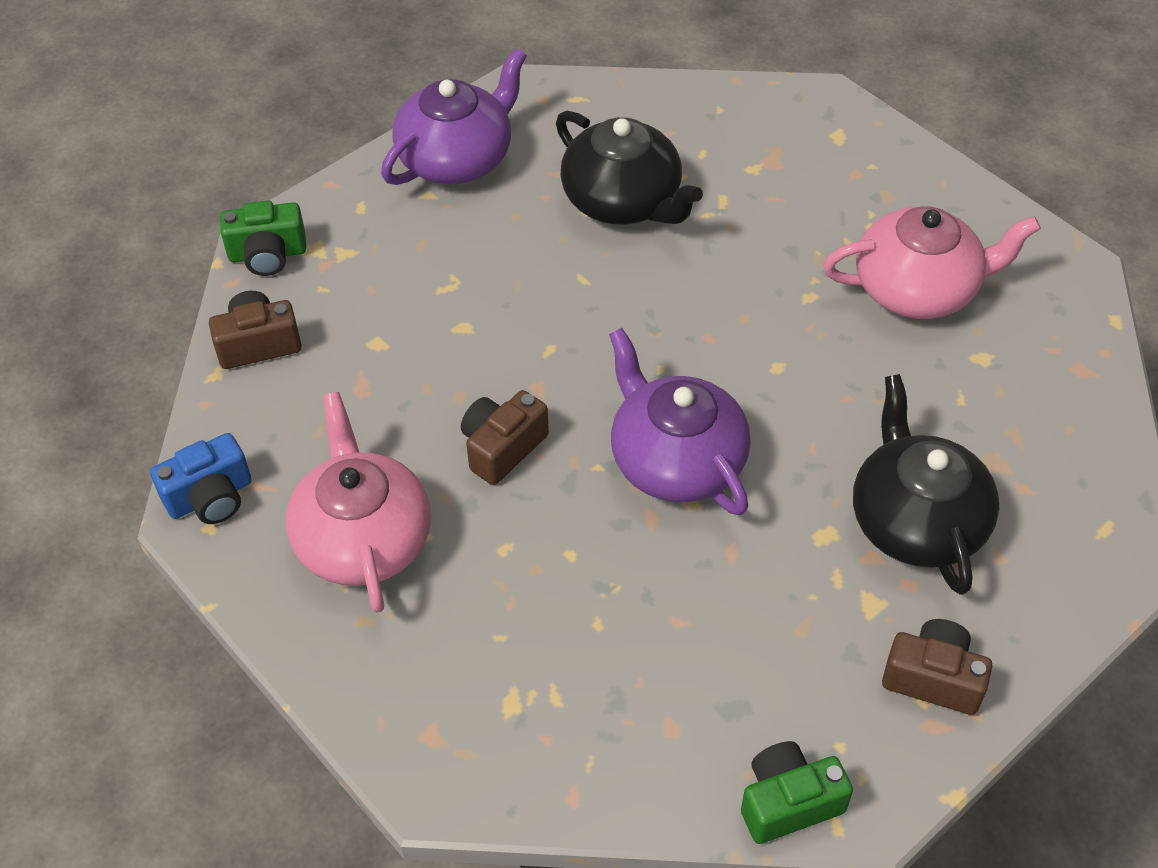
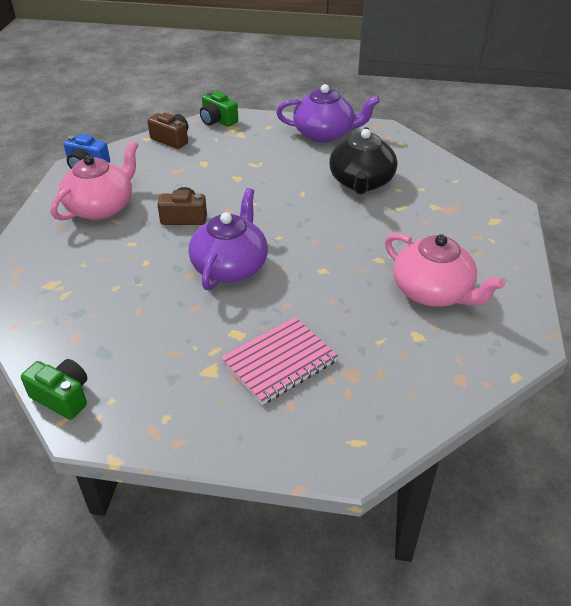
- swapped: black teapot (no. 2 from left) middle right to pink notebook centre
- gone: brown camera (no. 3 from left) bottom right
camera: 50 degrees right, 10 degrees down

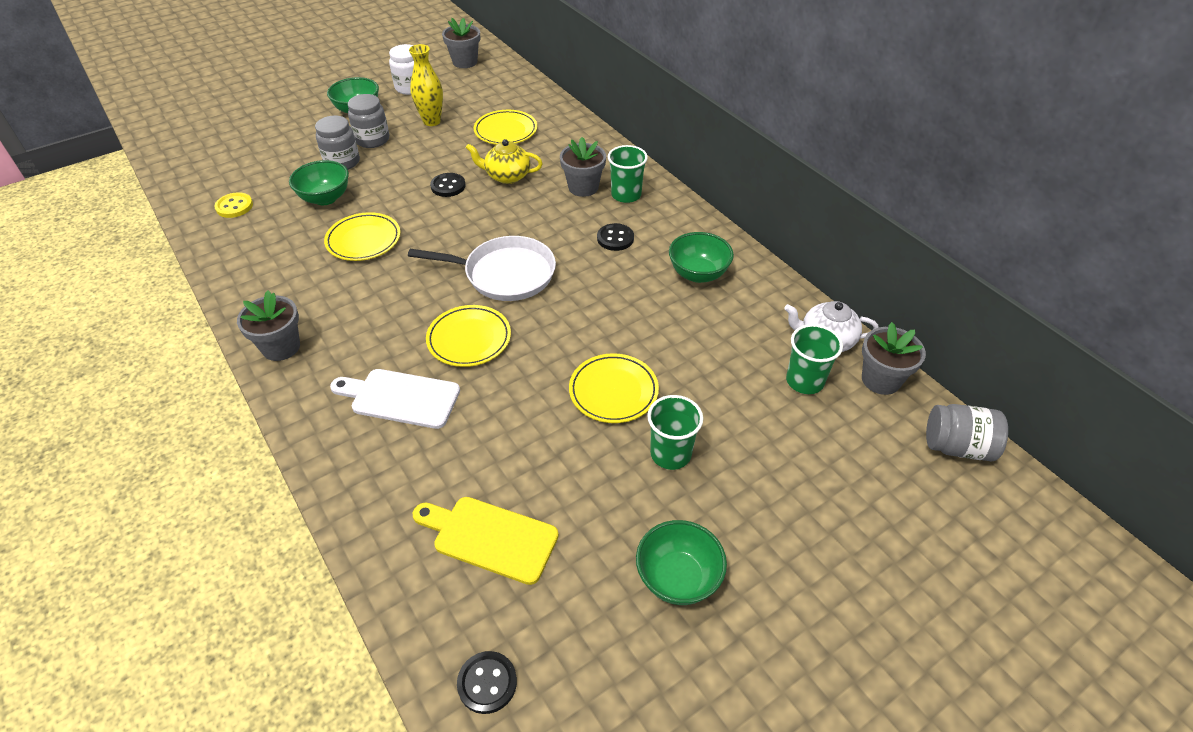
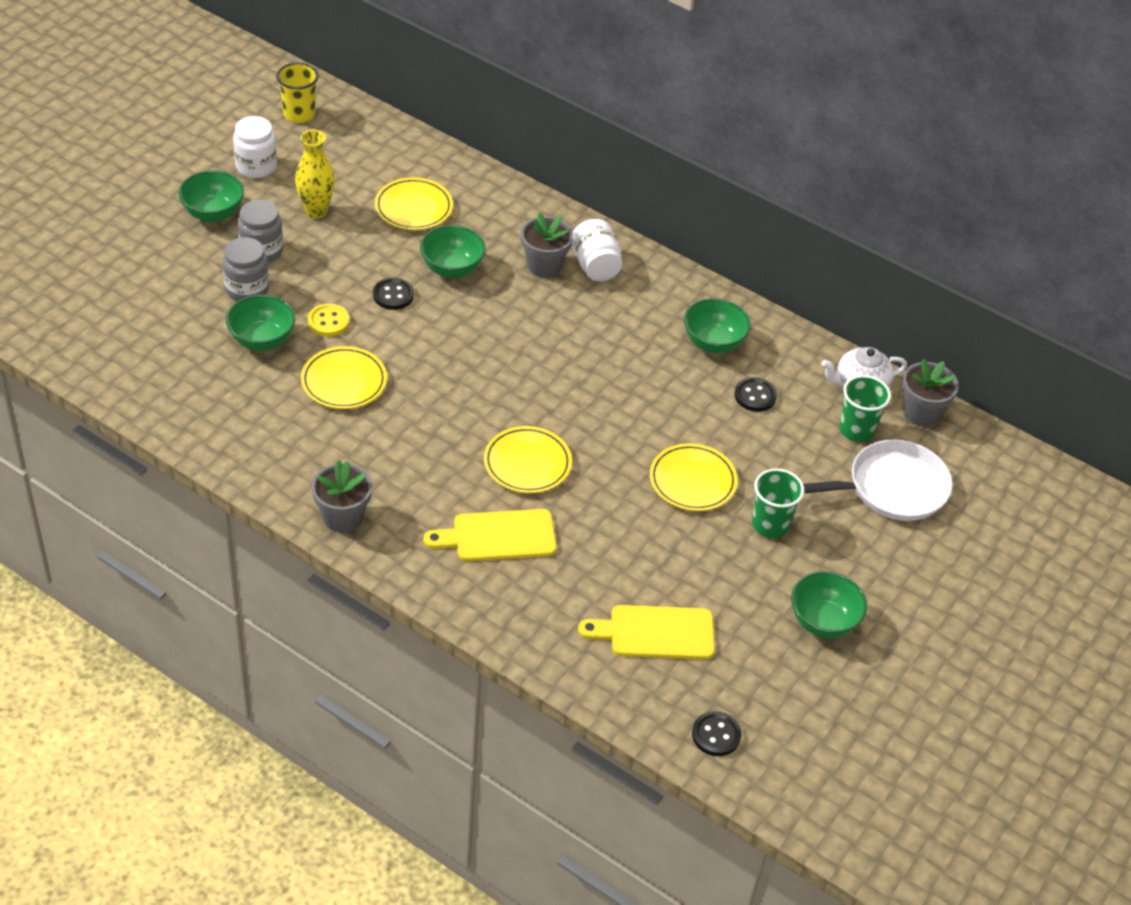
- swapped: grey flower pot (no. 2 from left) top centre to yellow cup top left
- shifted: yellow button top left to middle left
- swapped: yellow teapot top centre to green bowl (no. 3 from left) top centre
- repainted: white cutting board middle left to yellow cutting board (no. 1 from left) centre
- swapped: green cup (no. 1 from left) top centre to white jar (no. 2 from left) top centre
- shifted: black button (no. 3 from left) top centre to middle right
- shifted: white pan centre to middle right
- gone: grey jar (no. 3 from left) middle right
camera: 25 degrees left, 0 degrees up

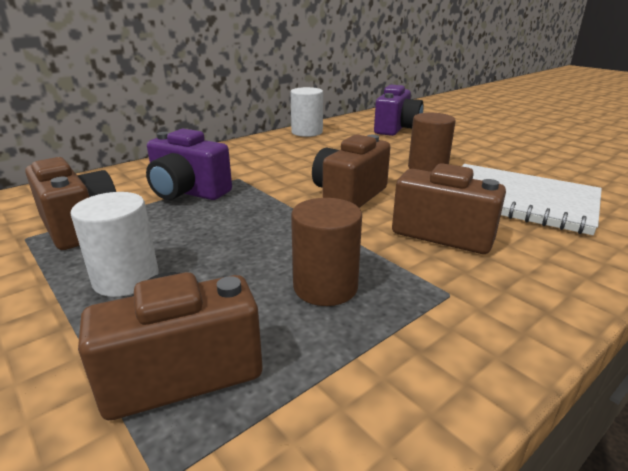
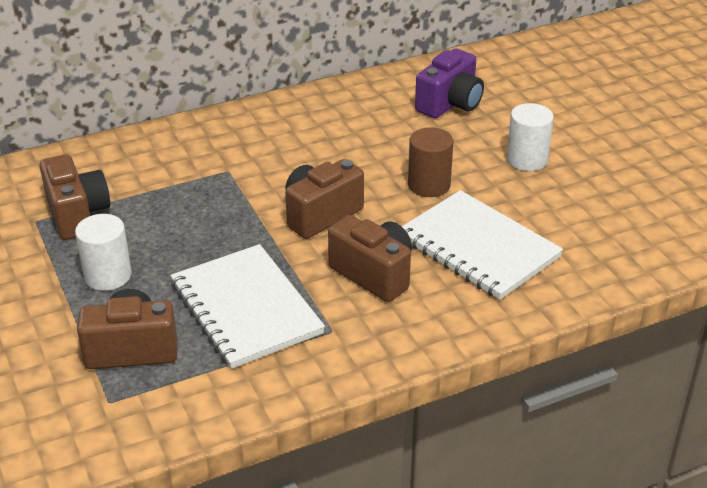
- swapped: brown cylinder (no. 1 from left) centre to white notebook (no. 1 from left) centre
- shifted: white cylinder (no. 2 from left) top centre to top right
- gone: purple camera (no. 1 from left) middle left
camera: 15 degrees right, 10 degrees up

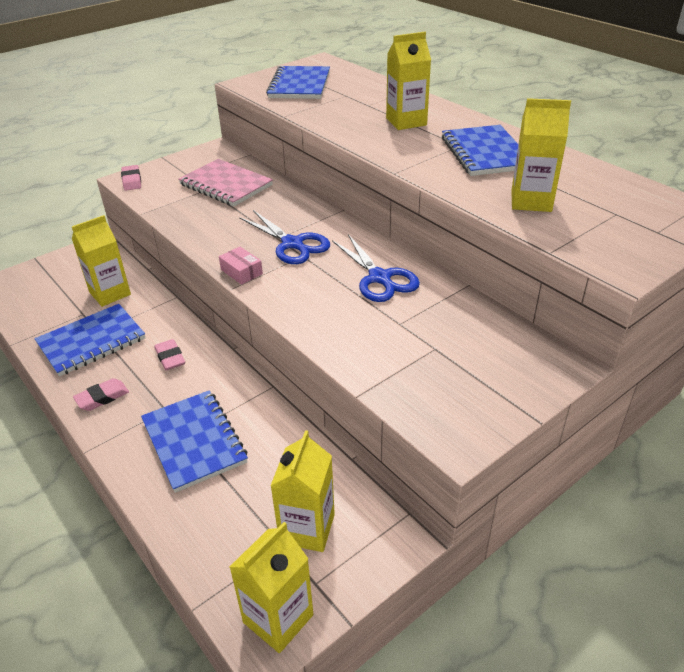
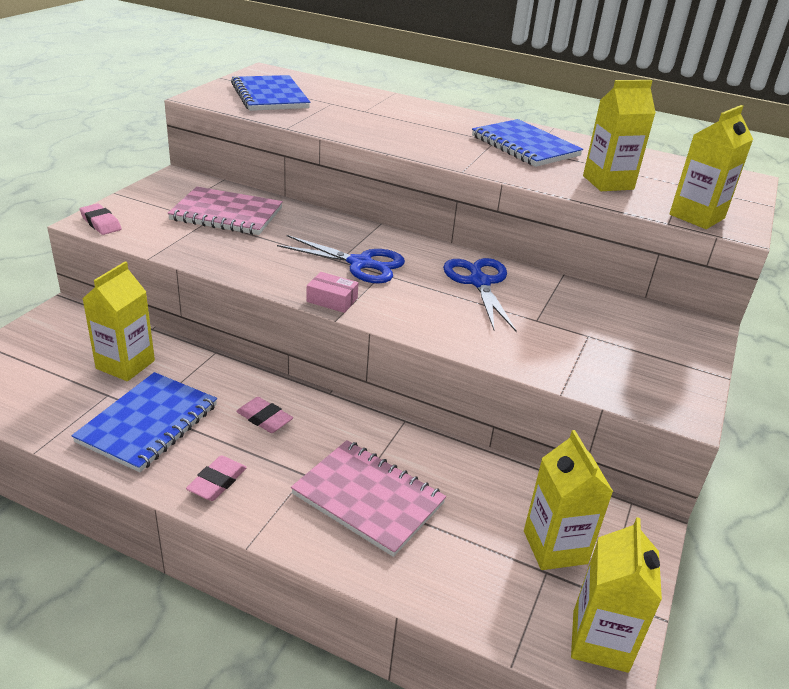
- repainted: blue notebook (no. 2 from left) middle left to pink notebook (no. 2 from left) bottom centre
- rotated: blue scissors (no. 2 from left) centre = centre 135 degrees counterclockwise
- shifted: yellow carton (no. 4 from left in the first image) top centre to yellow carton (no. 5 from left) top right
camera: 30 degrees left, 5 degrees down

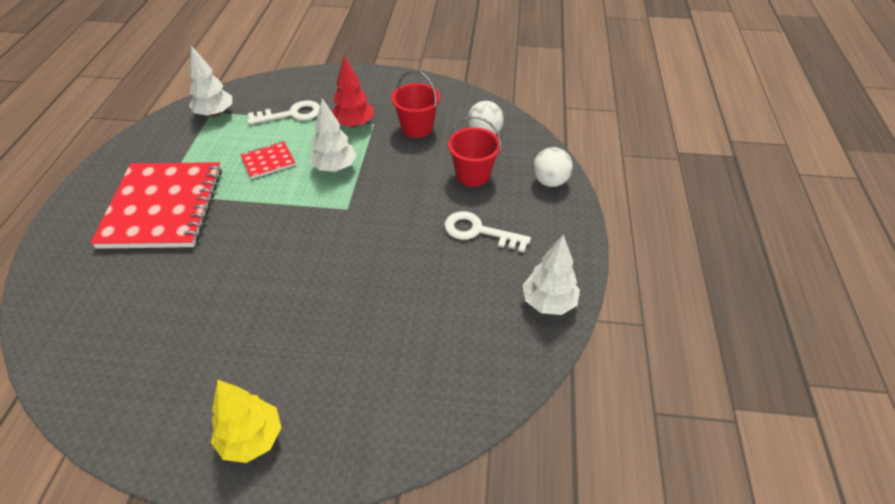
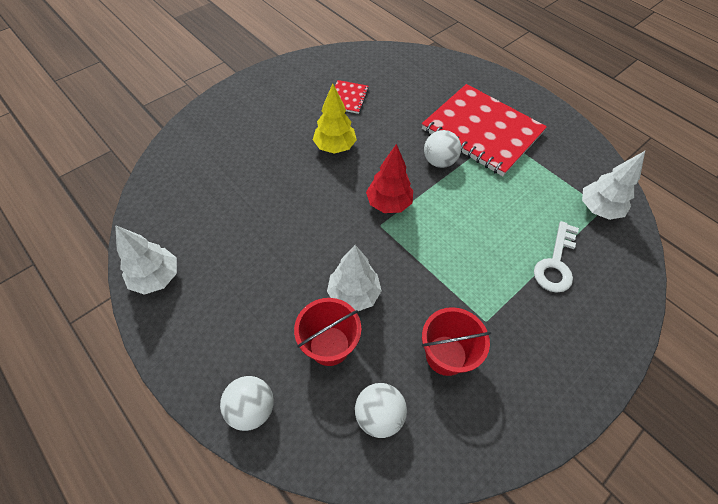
- shifted: yellow tree bottom left to top centre
- shifted: white tree (no. 2 from left) top centre to centre
- shifted: red notebook (no. 2 from left in the first image) top left to red notebook (no. 1 from left) top centre
- shifted: red tree top centre to centre
- new: white ball (no. 3 from left) top centre
- gone: white key (no. 2 from left) centre
camera: 130 degrees right, 10 degrees up

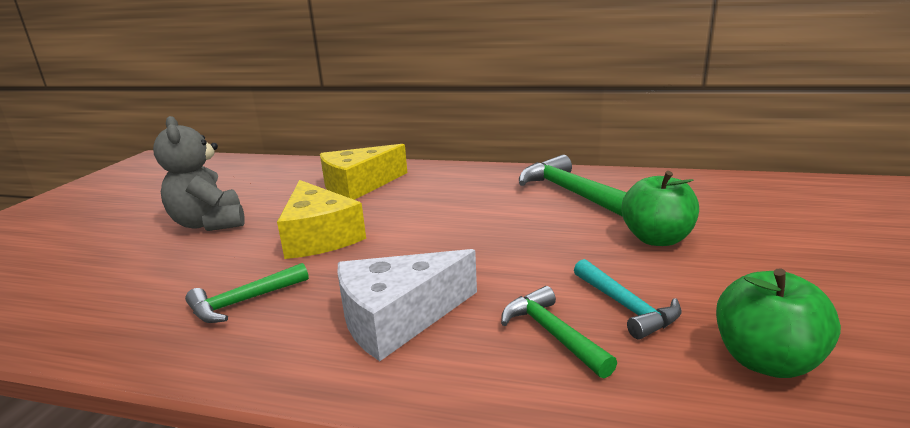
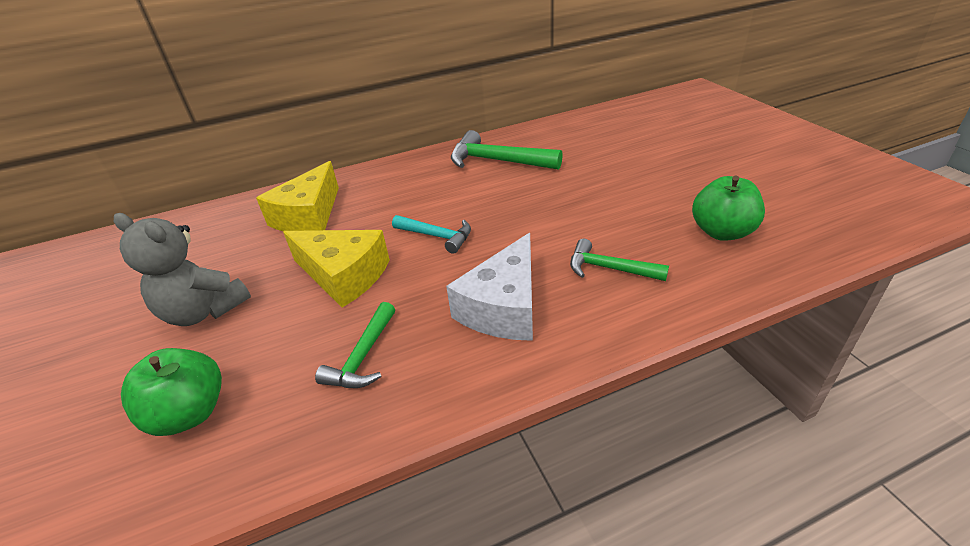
- shifted: green apple (no. 1 from left) middle right to bottom left
- shifted: turquoise hammer bottom right to centre
camera: 35 degrees left, 15 degrees up

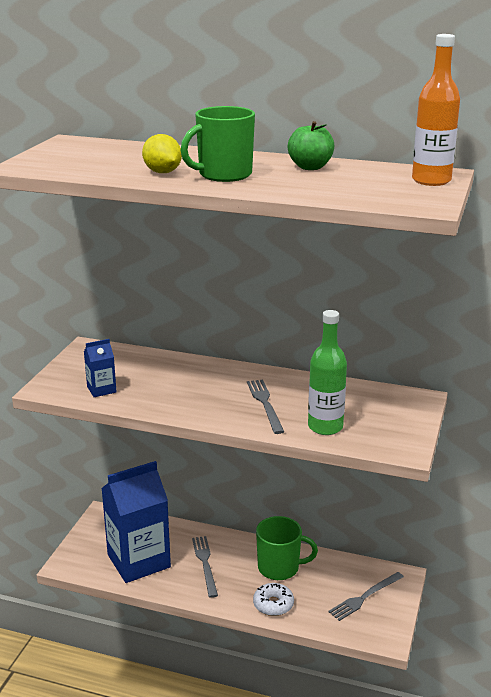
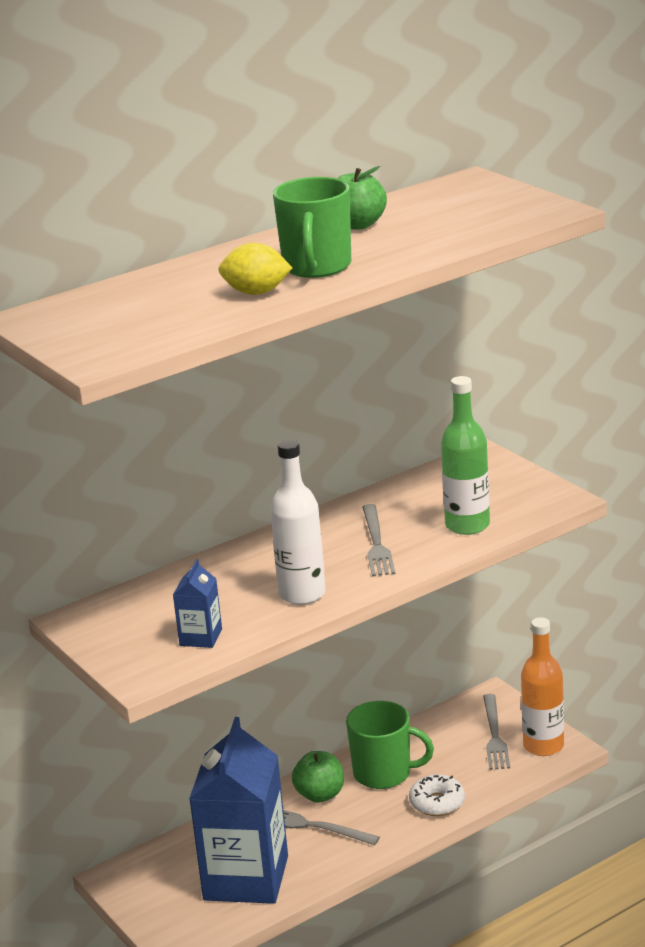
- new: white bottle centre
- new: green apple (no. 1 from left) bottom centre
- rotated: green mug (no. 2 from left) bottom centre = bottom centre 60 degrees clockwise
- rotated: grey fork (no. 2 from left) centre = centre 120 degrees counterclockwise
- shifted: orange bottle top right to bottom right
camera: 50 degrees left, 0 degrees up

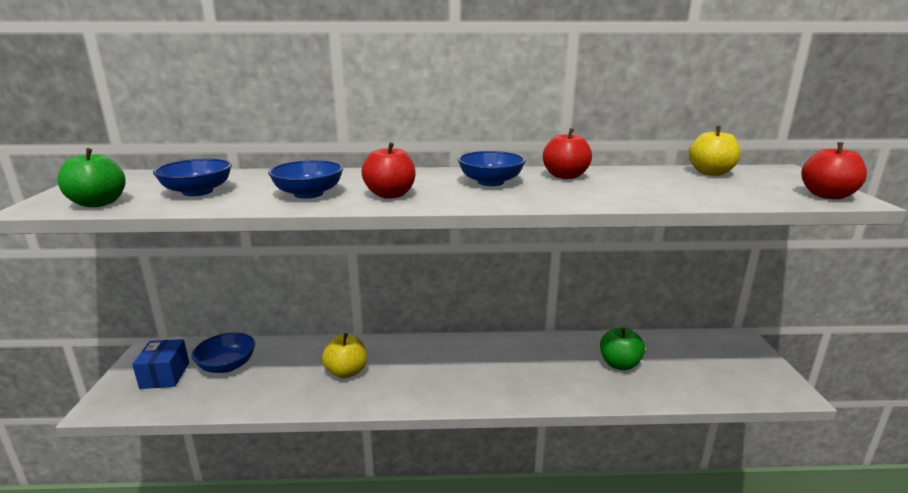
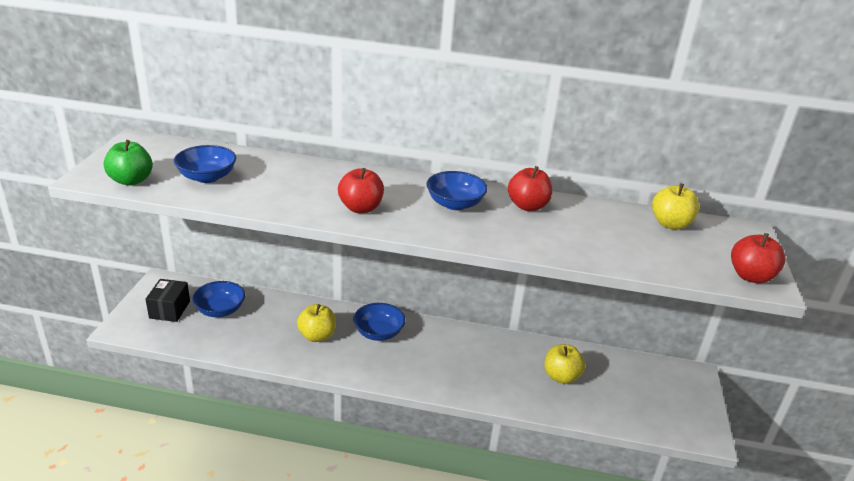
- repainted: blue box bottom left to black box middle left
- shifted: blue bowl (no. 3 from left) centre to bottom centre
- repainted: green apple (no. 2 from left) bottom right to yellow apple (no. 2 from left) bottom centre
camera: 10 degrees right, 10 degrees up

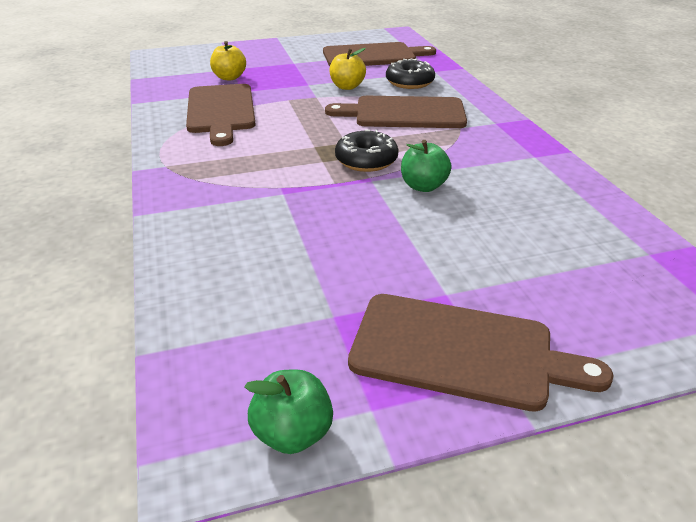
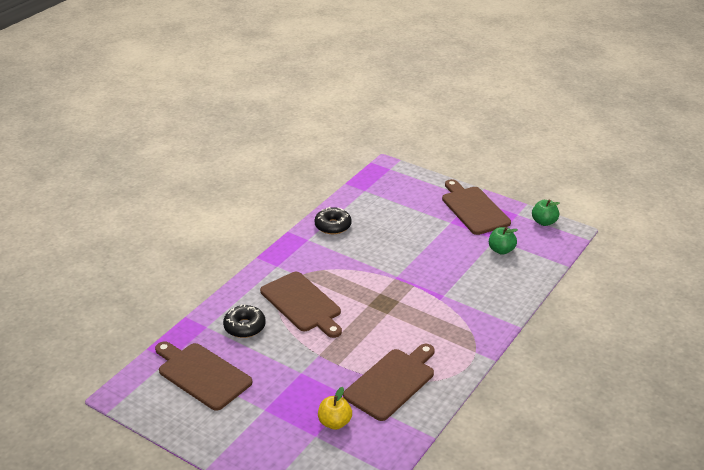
- shifted: black donut (no. 1 from left in the first image) top centre to black donut (no. 2 from left) centre
- shifted: green apple (no. 2 from left in the first image) top centre to green apple (no. 1 from left) middle right
- gone: yellow apple (no. 2 from left) top centre
camera: 130 degrees left, 0 degrees up

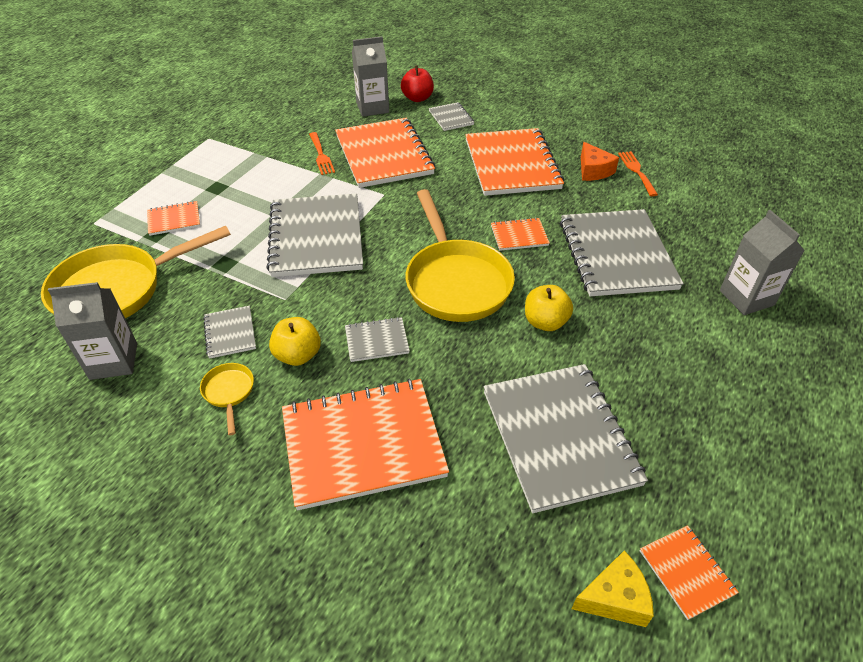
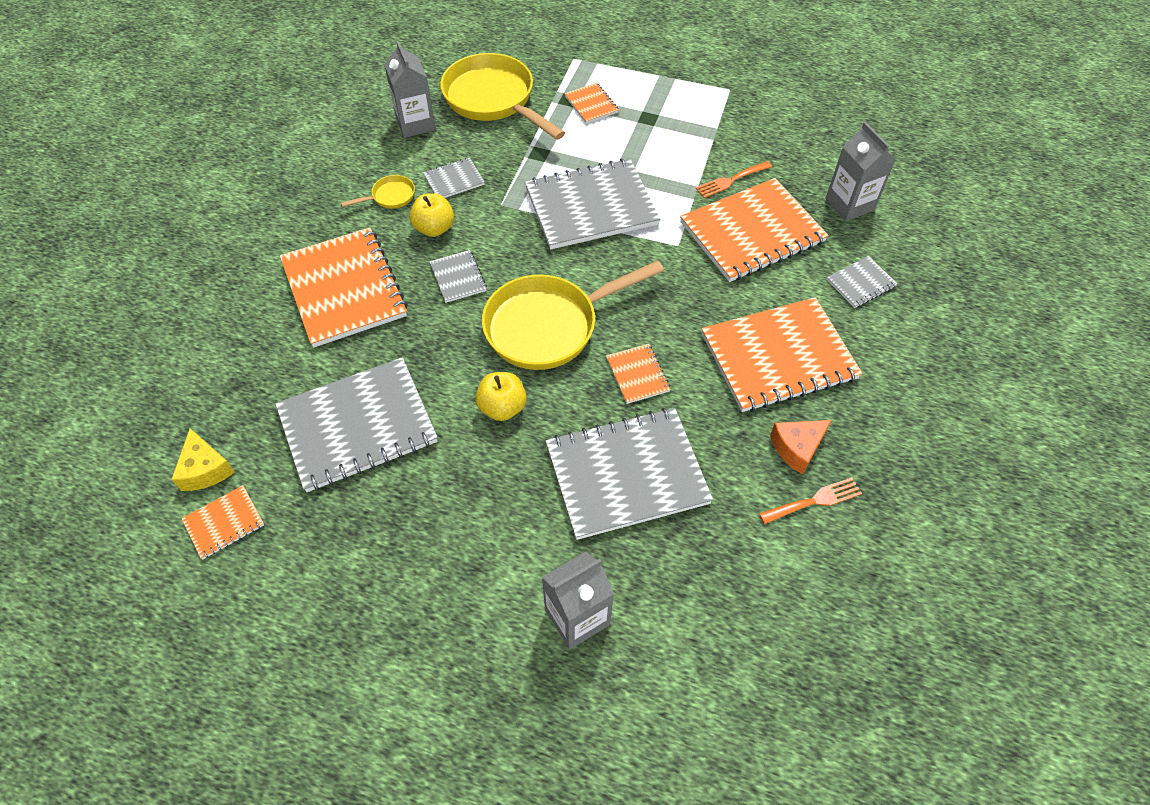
- gone: red apple top centre
camera: 80 degrees right, 10 degrees up

